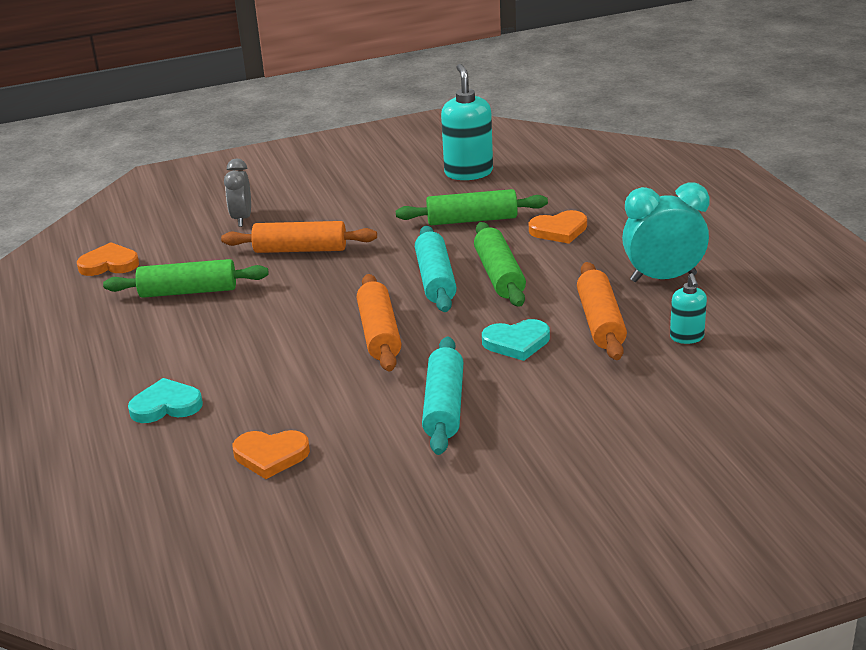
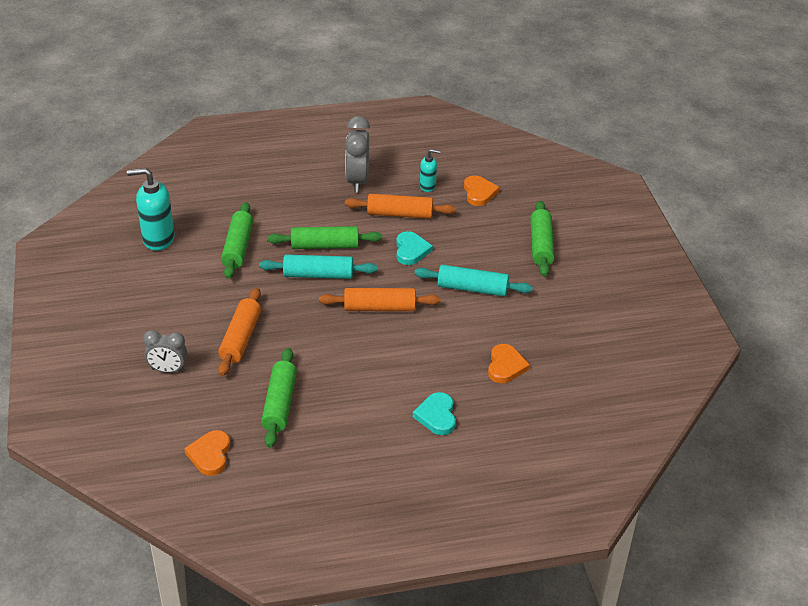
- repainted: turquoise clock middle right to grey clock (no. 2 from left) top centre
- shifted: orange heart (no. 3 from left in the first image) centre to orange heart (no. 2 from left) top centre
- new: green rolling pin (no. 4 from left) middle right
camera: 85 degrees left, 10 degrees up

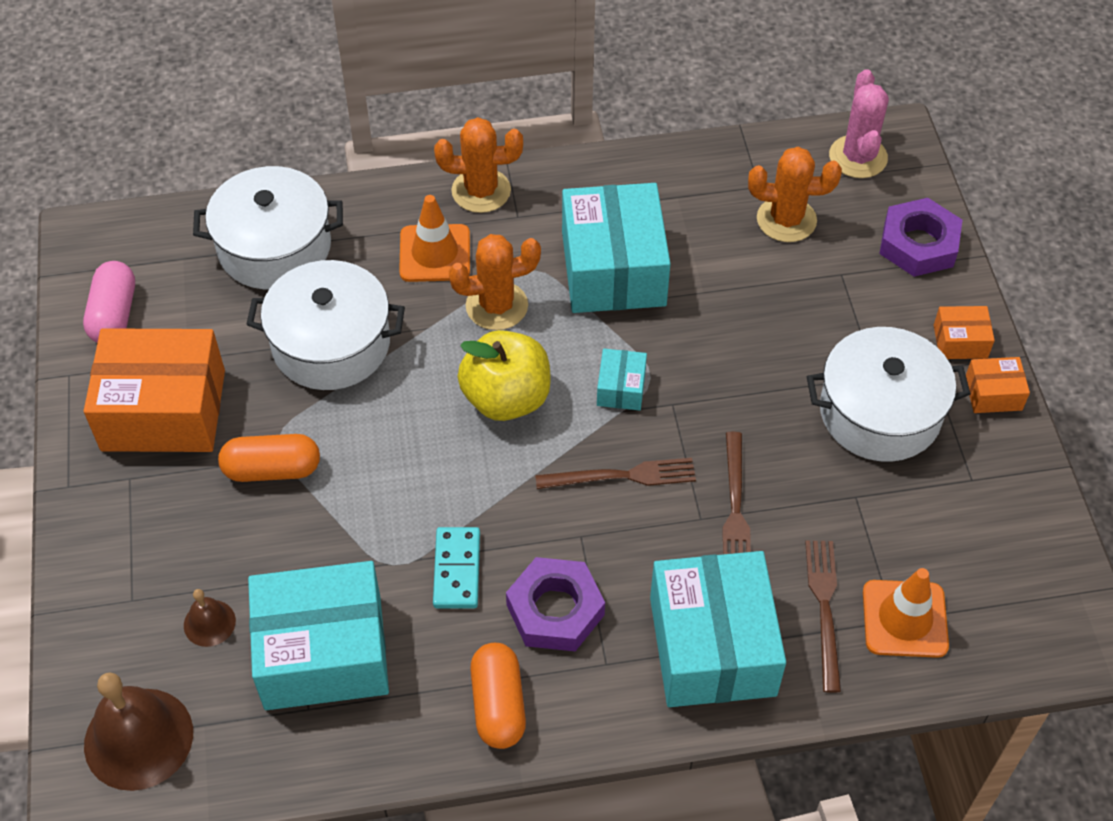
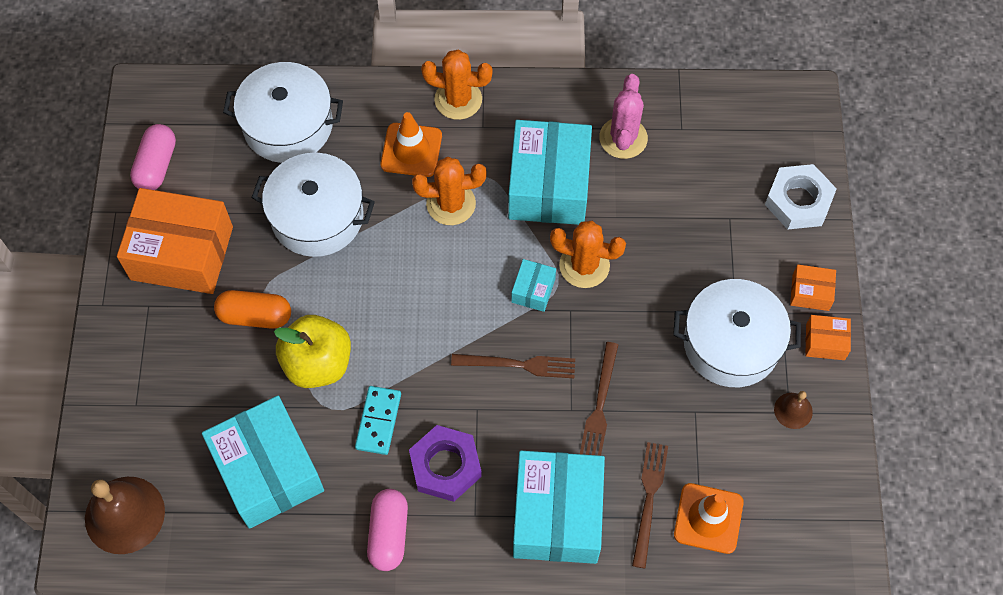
- rotated: turquoise box (no. 1 from left) bottom left = bottom left 60 degrees clockwise
- shifted: yellow apple centre to middle left
- repainted: orange capsule (no. 2 from left) bottom centre to pink capsule (no. 2 from left) bottom centre
- shifted: orange cactus (no. 3 from left) top right to centre
- shifted: pink cactus top right to top centre
- repainted: purple nut (no. 2 from left) top right to white nut top right
- shifted: brown bell (no. 2 from left) bottom left to bottom right
camera: 10 degrees right, 10 degrees up

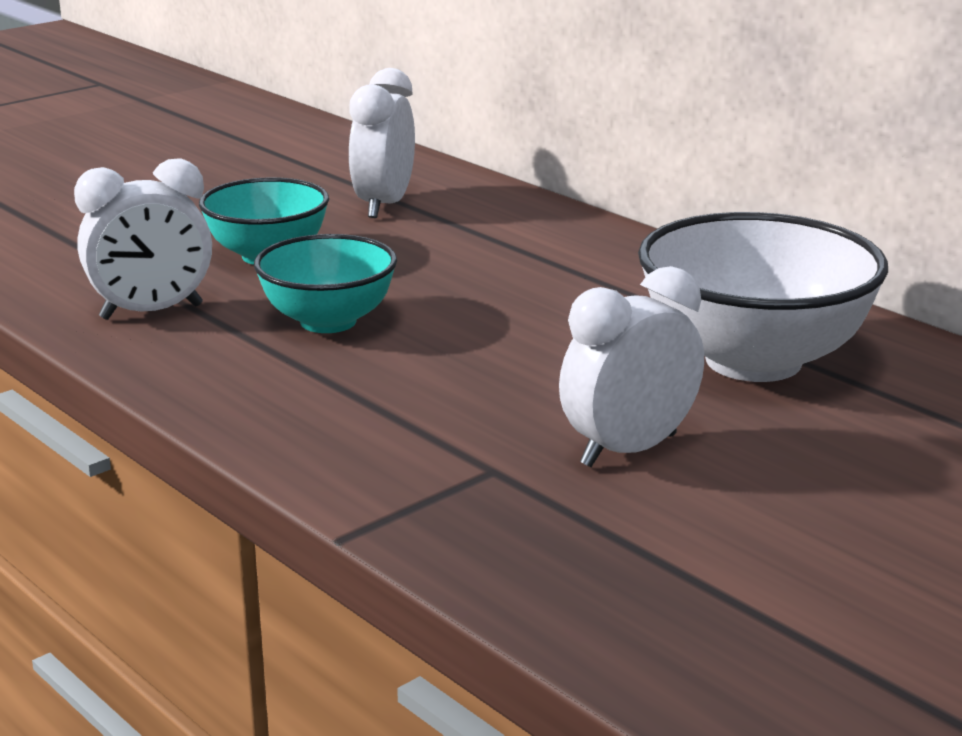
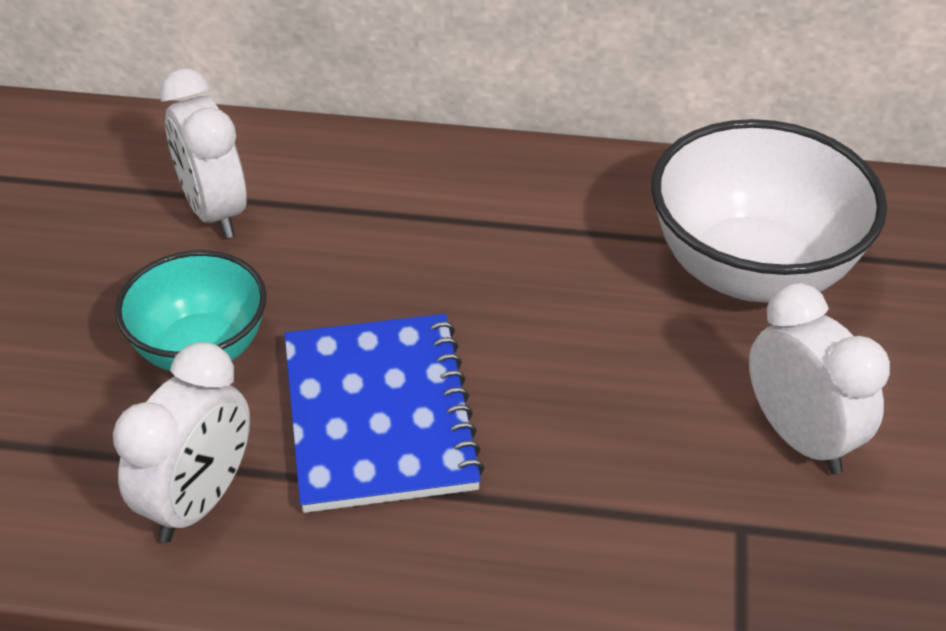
- swapped: turquoise bowl (no. 2 from left) centre to blue notebook centre
- rotated: white clock (no. 3 from left) centre = middle right 135 degrees clockwise
camera: 40 degrees left, 20 degrees up

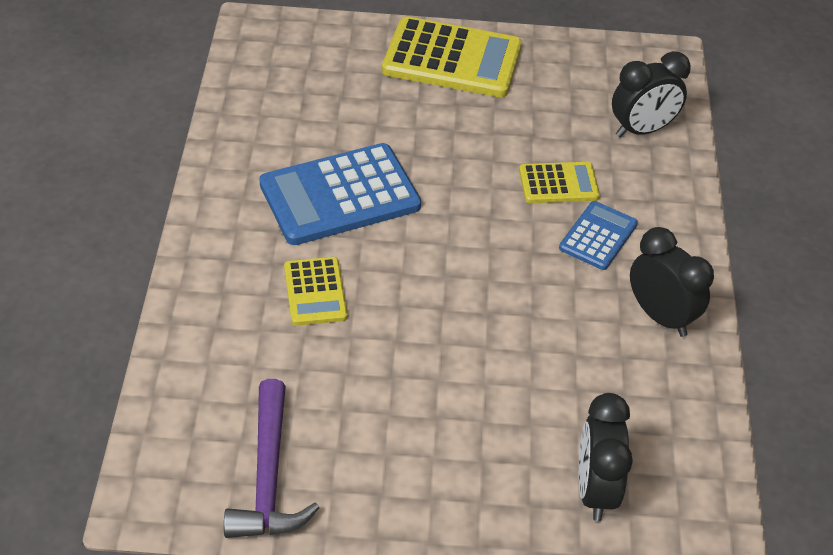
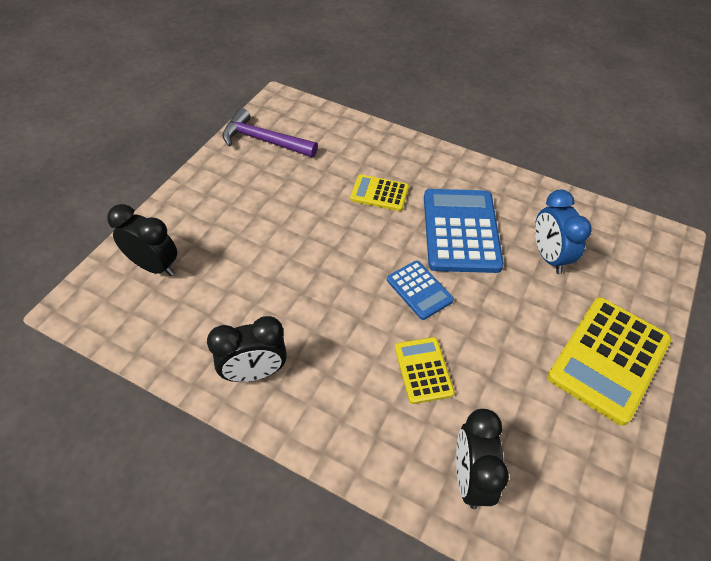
- shifted: blue calculator (no. 2 from left in the first image) middle right to blue calculator (no. 1 from left) centre
- rotated: yellow calculator (no. 3 from left in the first image) top right = centre 150 degrees clockwise
- new: blue clock middle right
camera: 115 degrees right, 5 degrees up

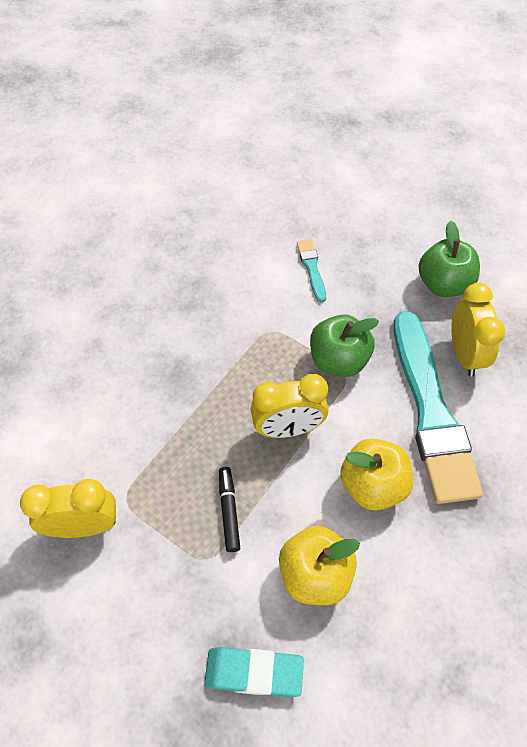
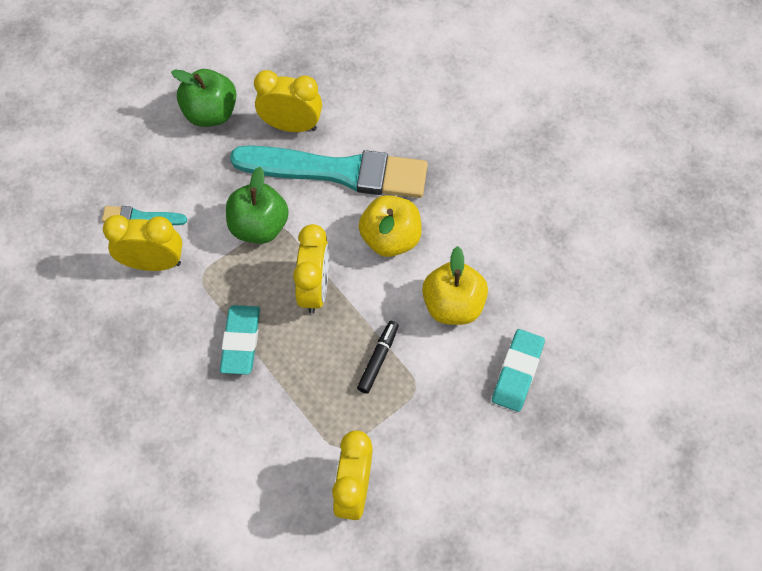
- new: yellow clock (no. 1 from left) middle left
- new: turquoise eraser (no. 1 from left) middle left
- rotated: black marker bottom centre = centre 105 degrees clockwise
camera: 75 degrees left, 5 degrees up

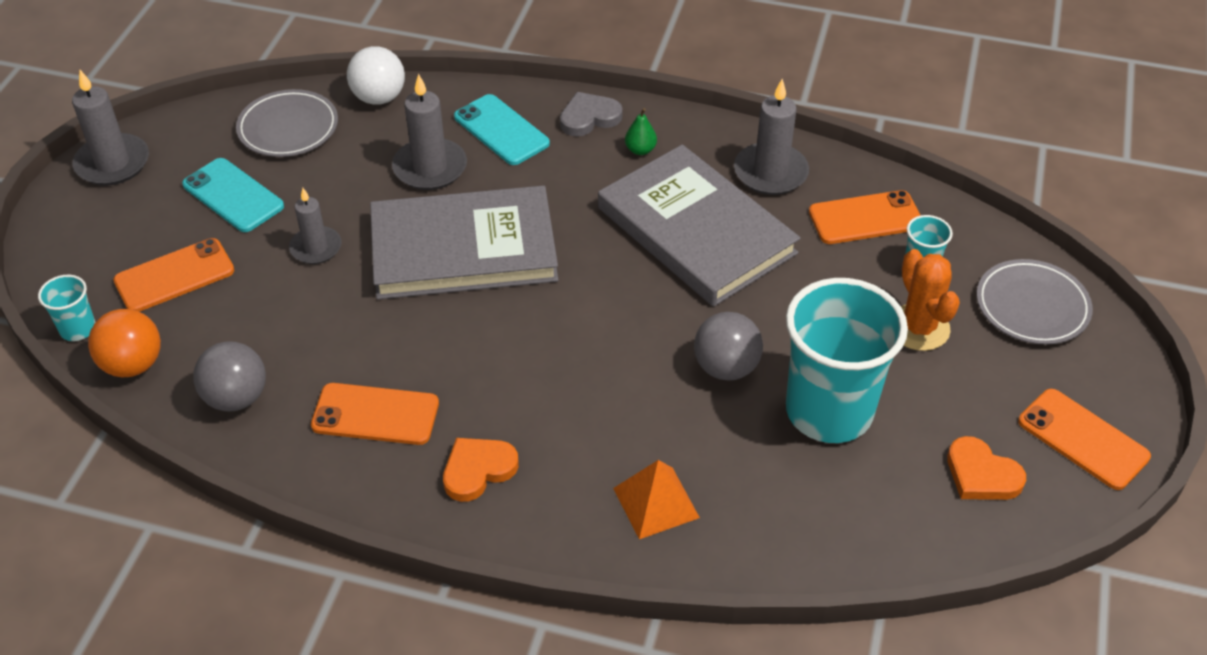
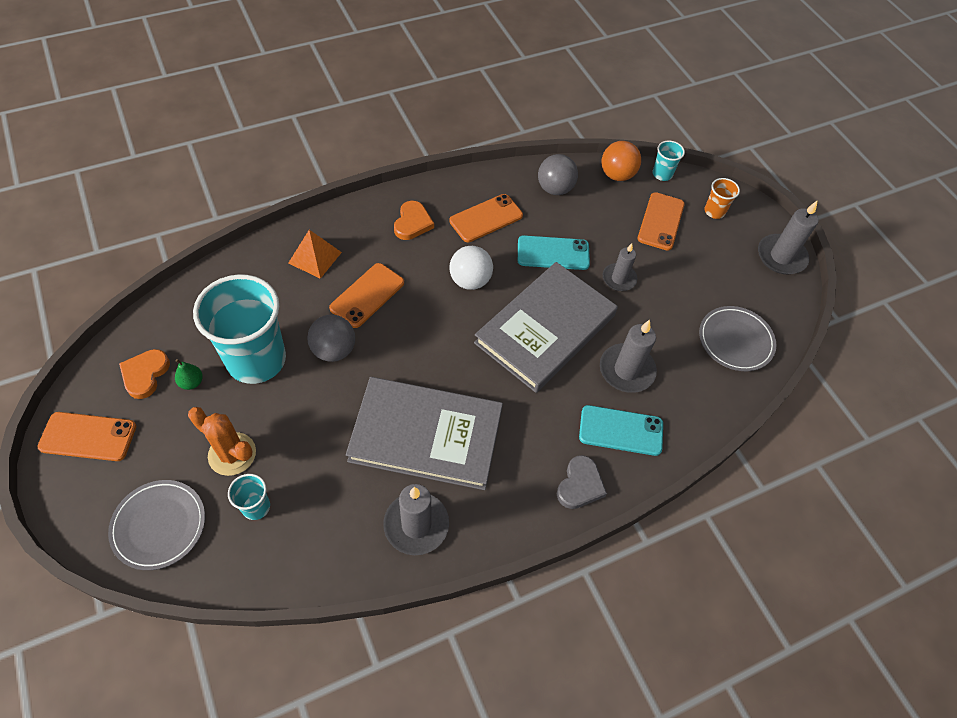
- rotated: orange heart (no. 2 from left in the first image) bottom right = middle left 75 degrees counterclockwise
- shifted: green pear top centre to middle left
- shifted: orange phone (no. 3 from left in the first image) top right to orange phone (no. 2 from left) centre
- shifted: white ball top left to centre
- shifted: turquoise phone (no. 1 from left) top left to centre
- new: orange cup top right
camera: 135 degrees right, 10 degrees up

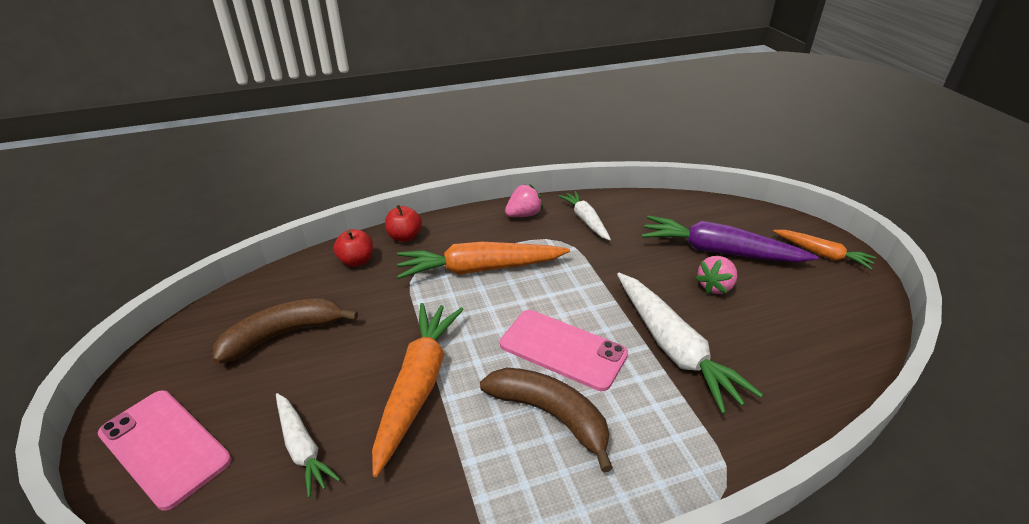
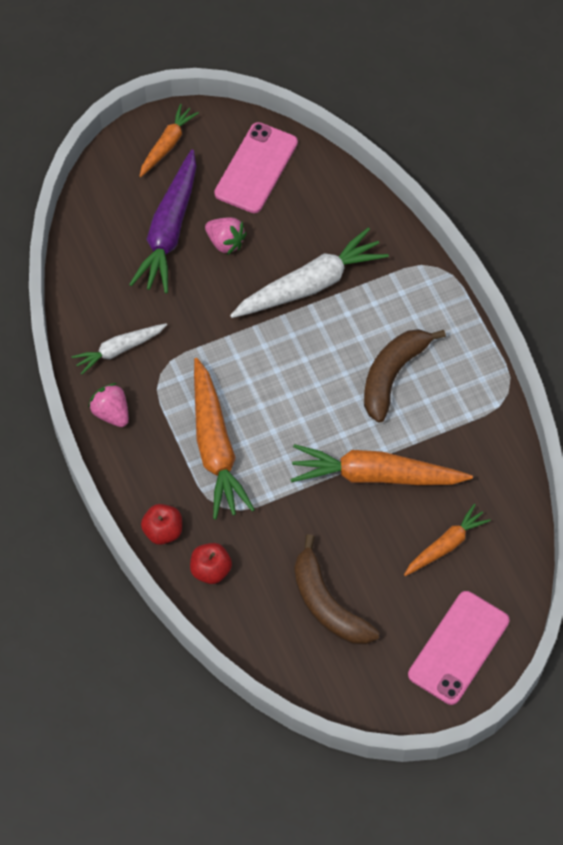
- shifted: pink phone (no. 2 from left in the first image) bottom centre to pink phone (no. 1 from left) top centre
- repainted: white carrot (no. 1 from left) bottom left to orange carrot (no. 4 from left) middle right
camera: 95 degrees left, 25 degrees up

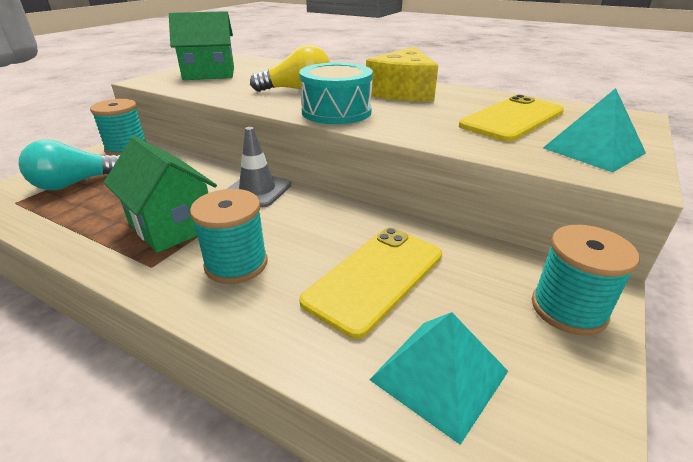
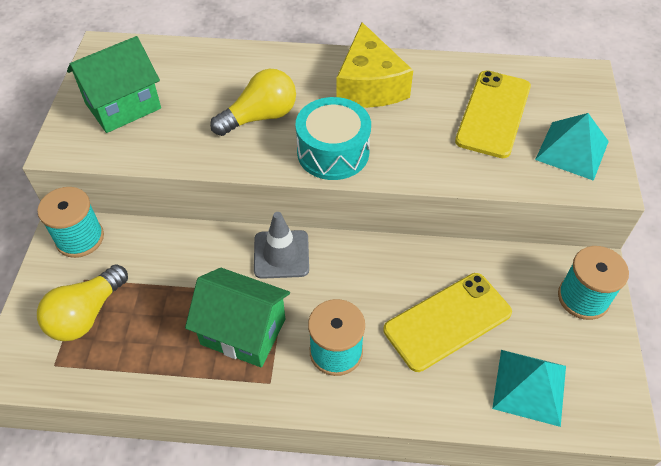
- repainted: turquoise light bulb middle left to yellow light bulb (no. 1 from left) middle left
- rotated: yellow phone (no. 1 from left) centre = bottom right 45 degrees clockwise
camera: 25 degrees left, 20 degrees up

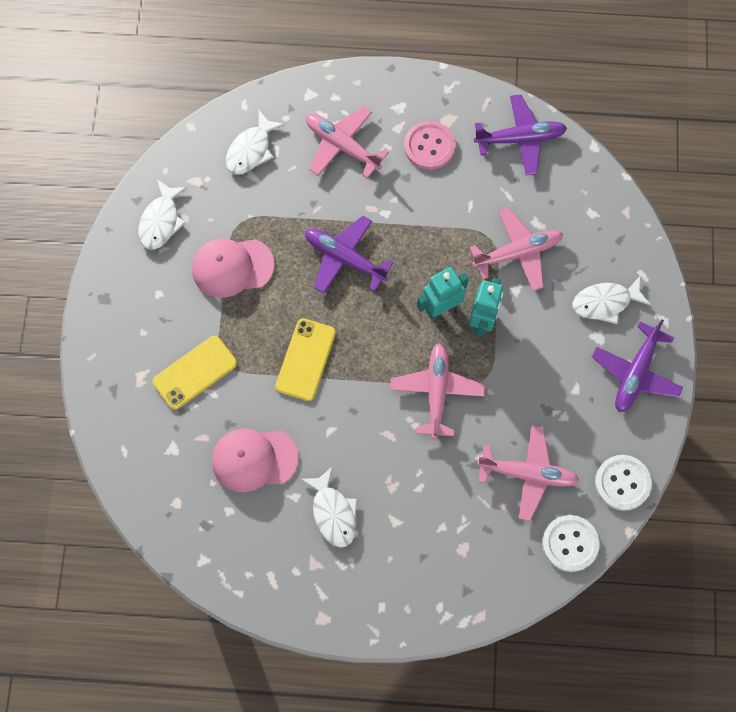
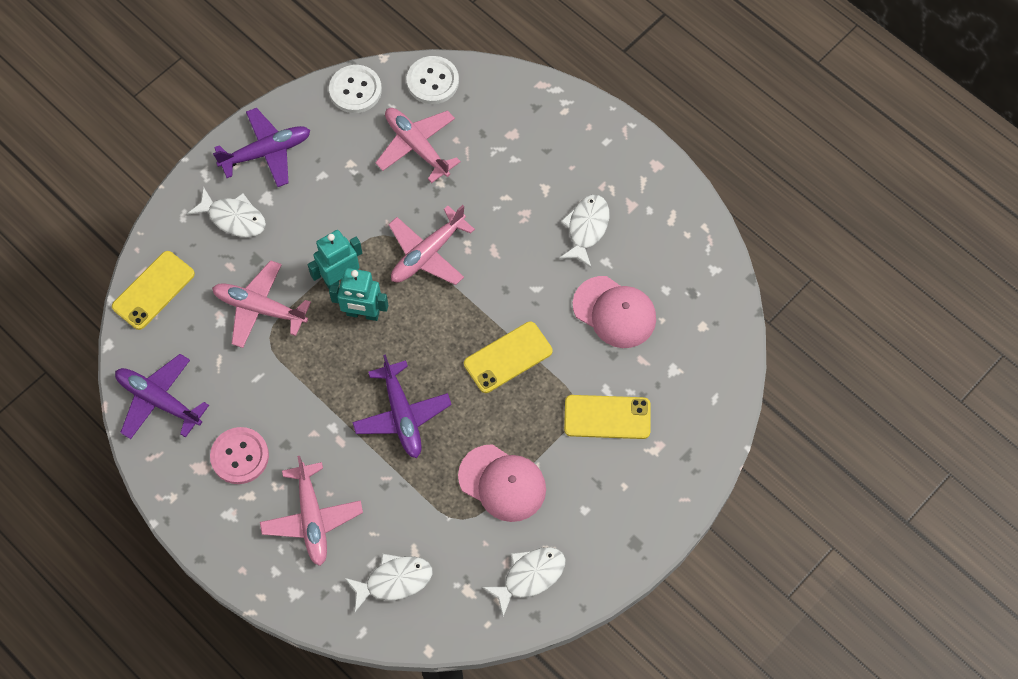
- new: yellow phone (no. 1 from left) middle left
camera: 140 degrees left, 5 degrees down

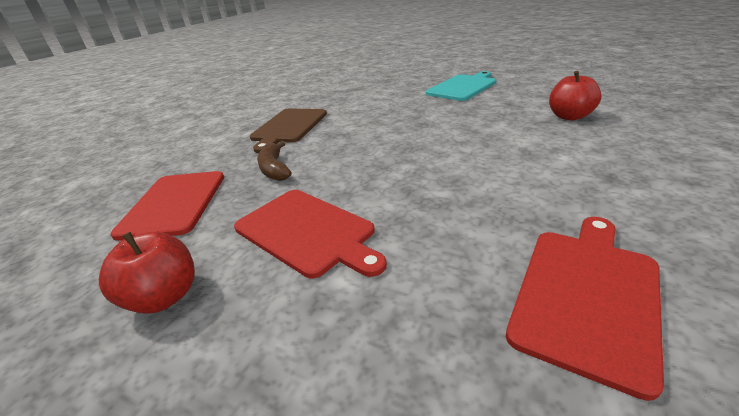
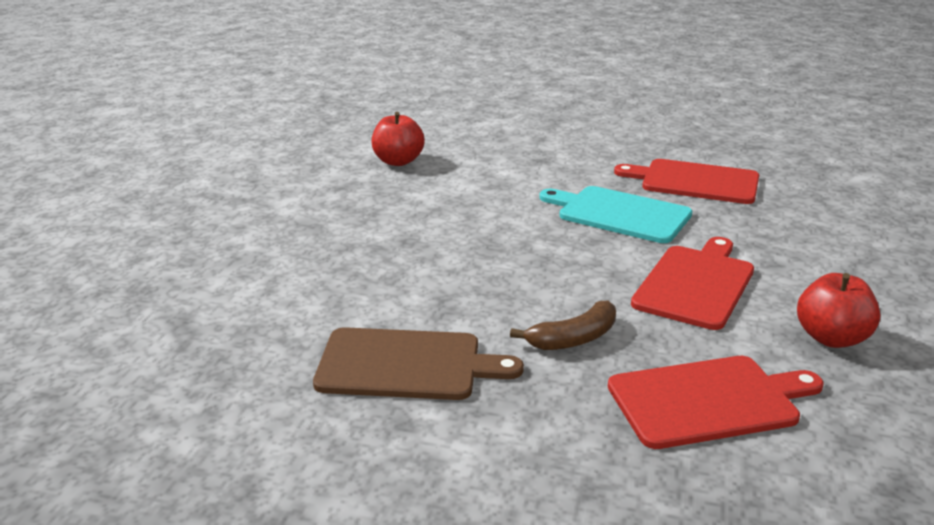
- shifted: turquoise cutting board top centre to centre
camera: 105 degrees left, 5 degrees down

